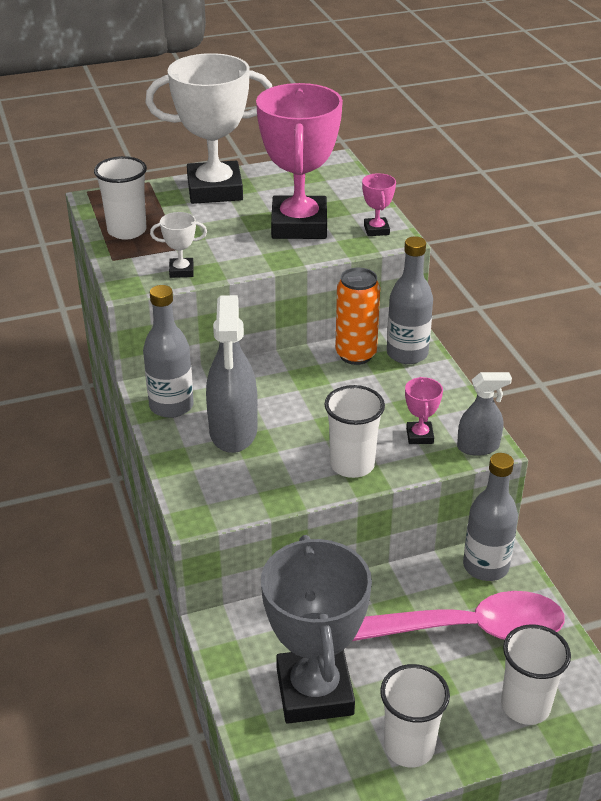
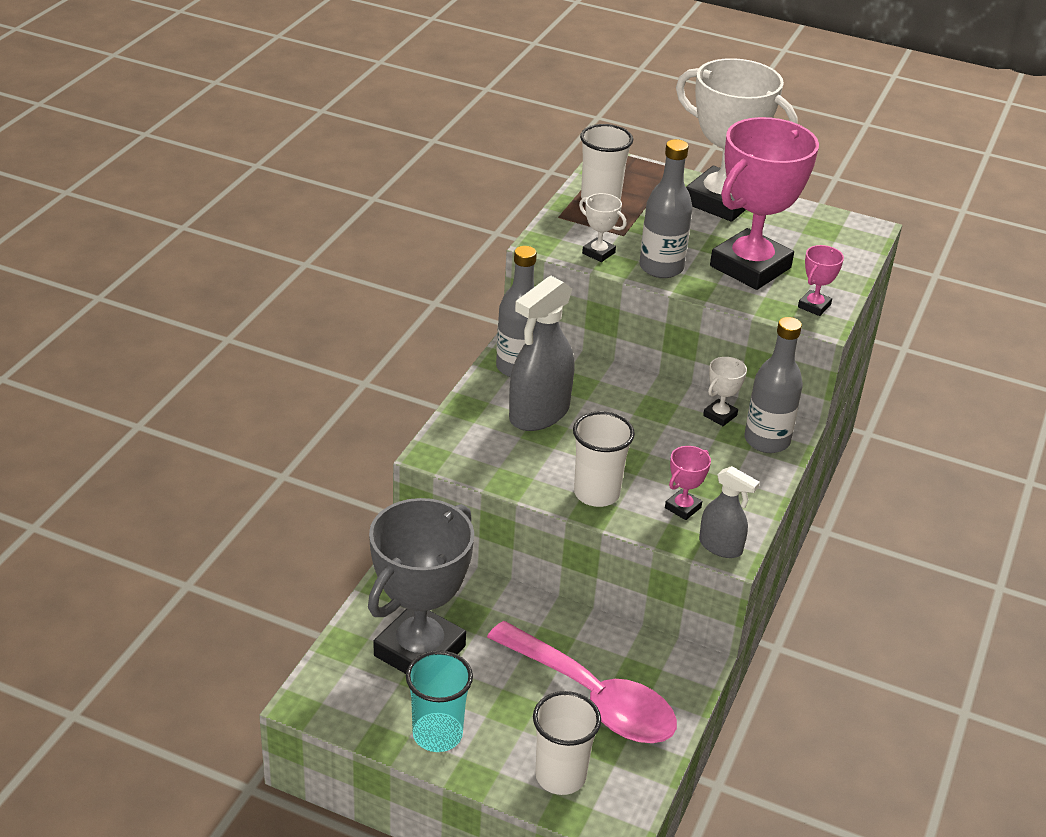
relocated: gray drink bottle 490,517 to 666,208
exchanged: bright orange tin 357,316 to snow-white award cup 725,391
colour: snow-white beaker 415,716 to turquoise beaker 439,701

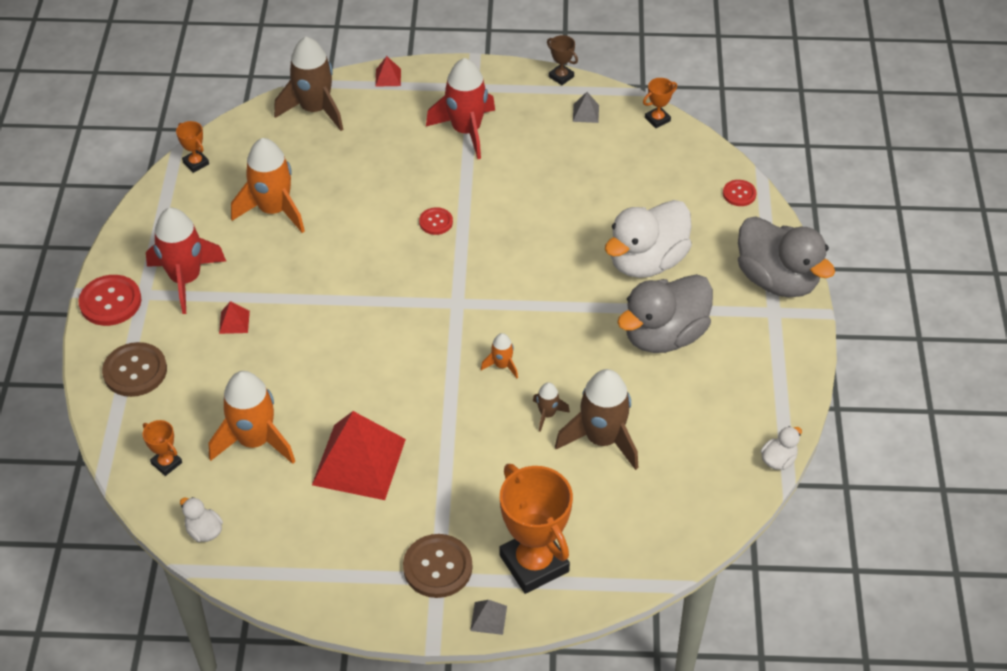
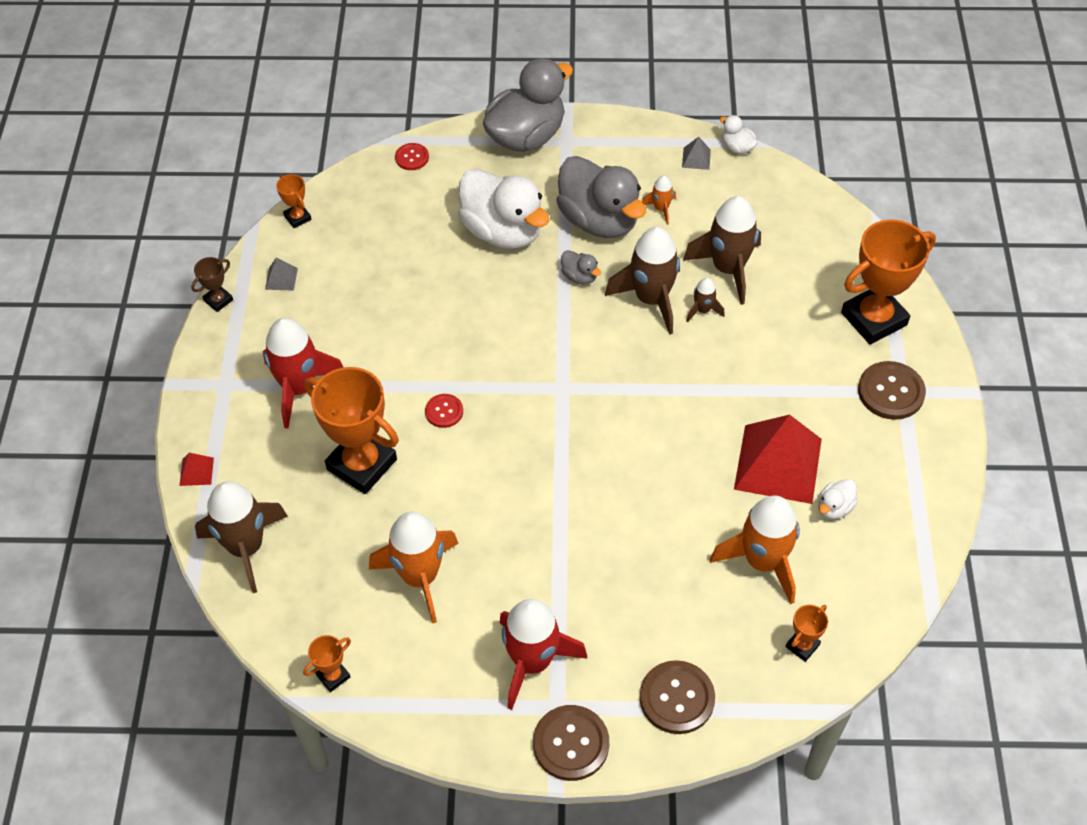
missing: crimson pyramid shape 234,317
appeared: bright orange award cup 351,430; gray duck 581,267; brown rocket 642,281
relocated: snow-white duck 201,519 to 838,499; gray pyramid shape 488,617 to 696,153; bright orange rocket 499,355 to 659,200
colour: crimson shirt button 110,300 to brown shirt button 571,743

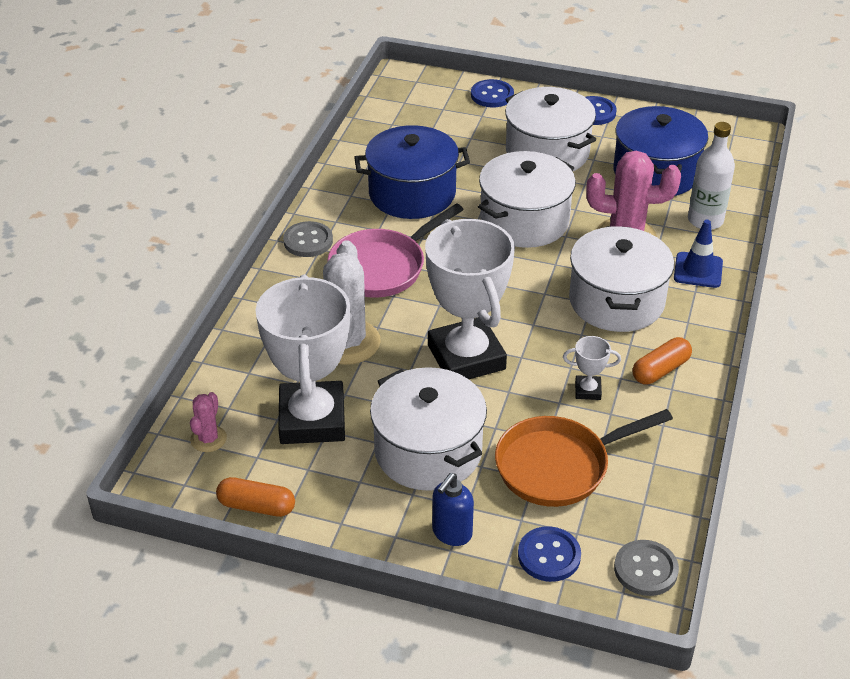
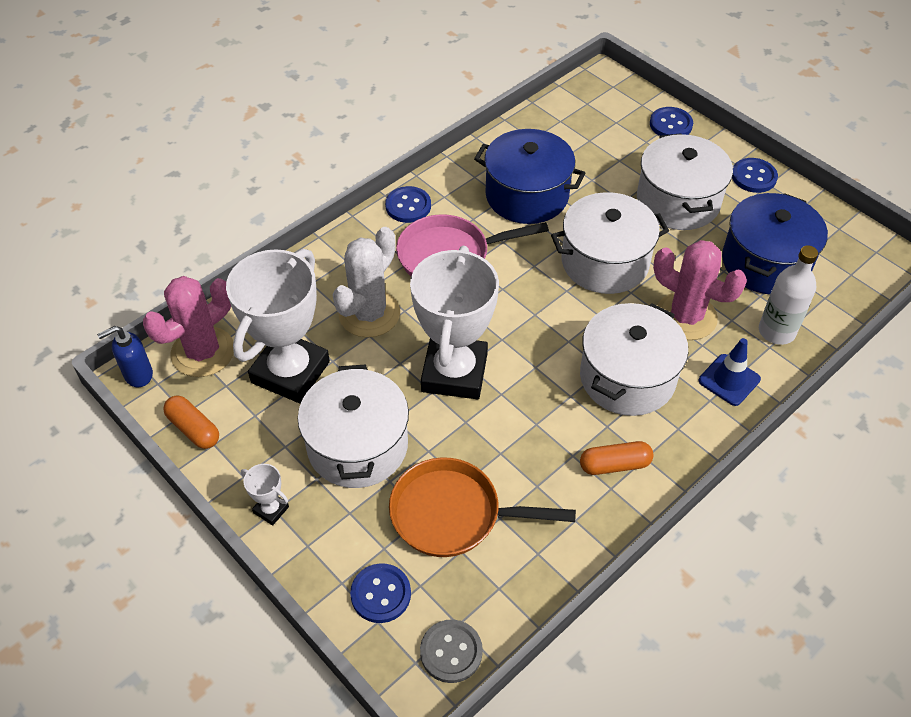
relocated: royal blue soap dispenser 453,509 to 125,356; snow-white award cup 592,368 to 265,495
colour: gray shirt button 308,239 to royal blue shirt button 408,204
size: rose-pink saguaro cactus 208,422 = 188,326 x1.98

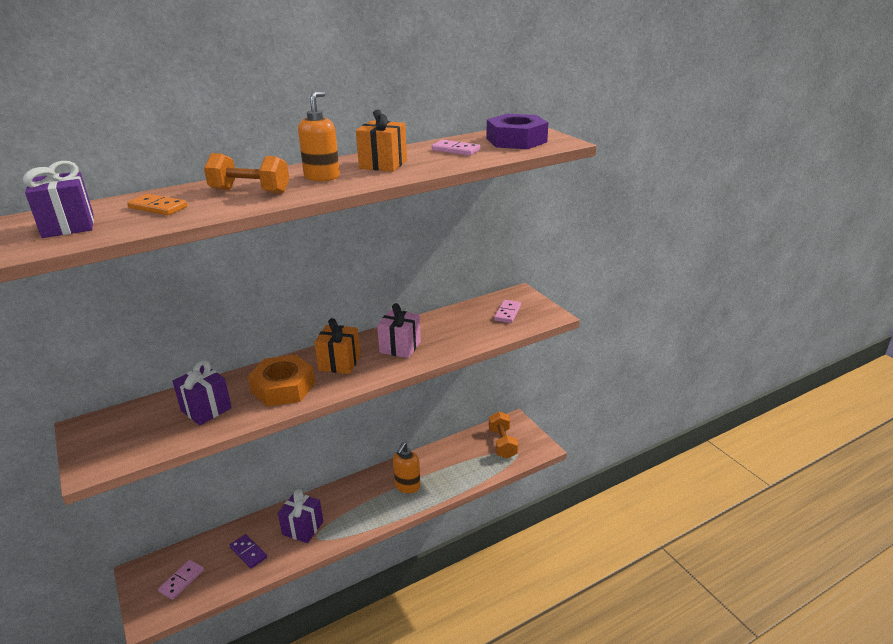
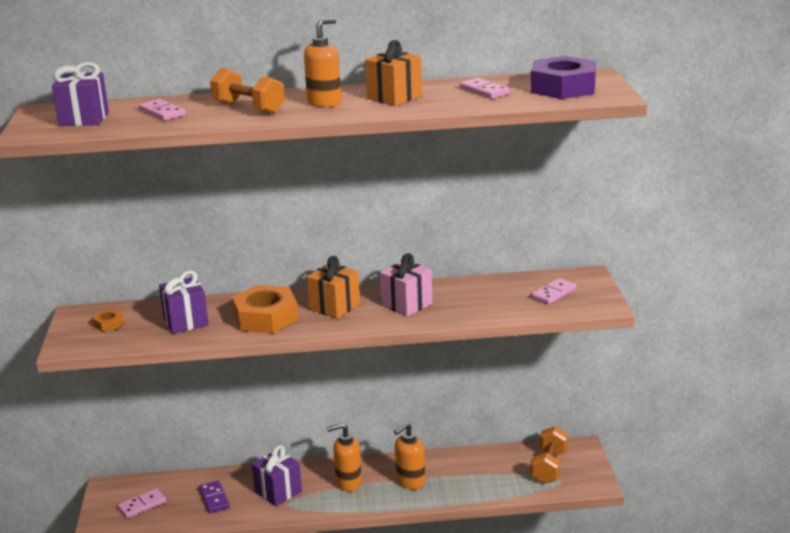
appeared: bright orange hex nut 108,320; bright orange soap dispenser 344,457
colour: bright orange domino tile 157,204 to rose-pink domino tile 162,110

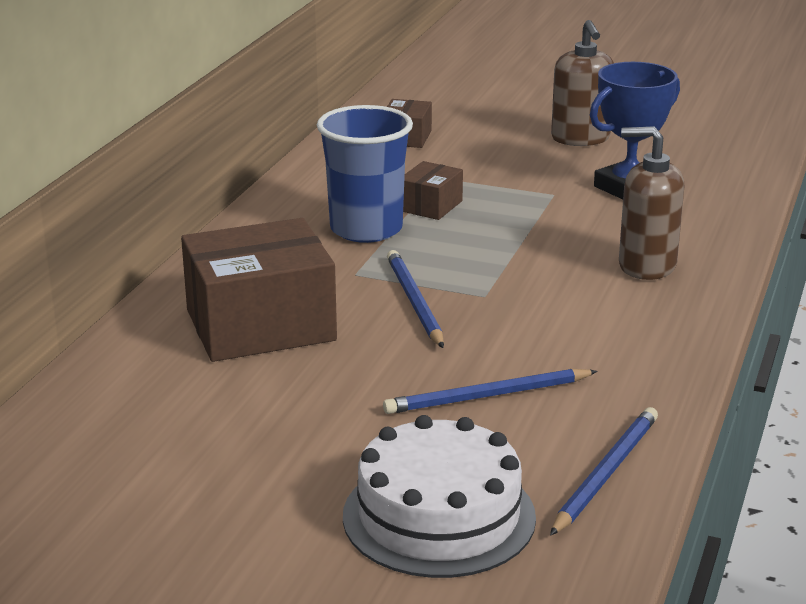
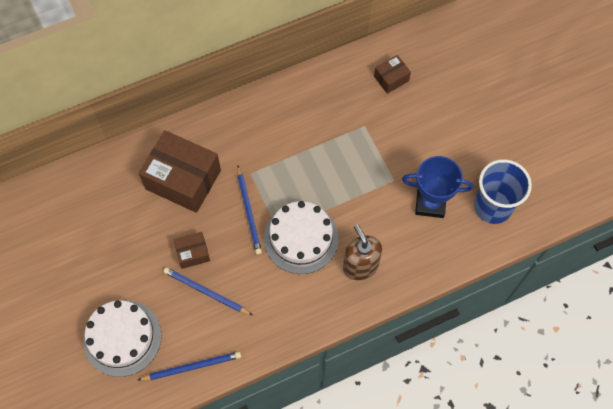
missing: brown soap dispenser 582,83
appeared: snow-white layer cake 301,237
relocated: royal blue beaker 365,174 to 503,191; brown box 433,190 to 192,250
spun: royal blue lead pencil 415,299 = 249,210 135 degrees clockwise

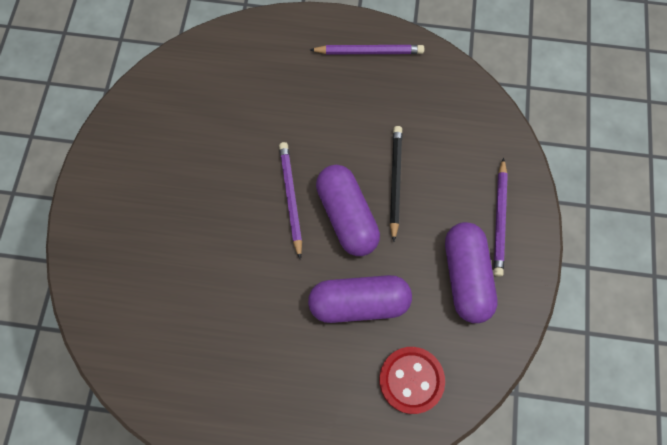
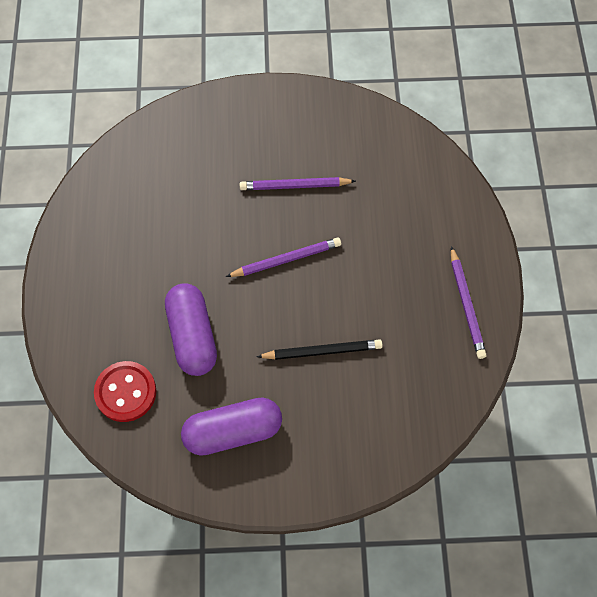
missing: purple pill 348,210
relocated: purple lead pencil 501,217 to 298,183

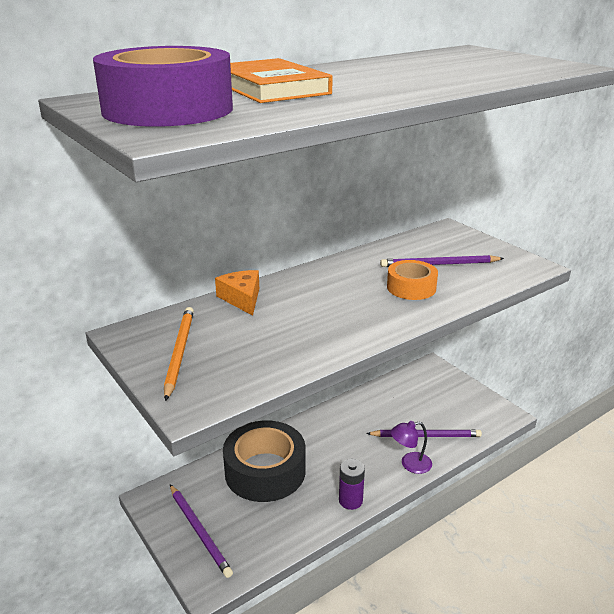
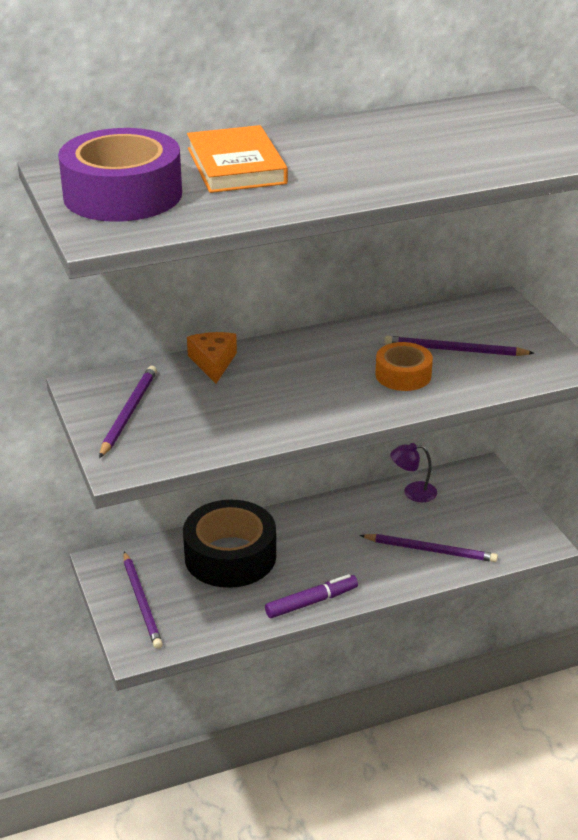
relocated: purple lamp 411,447 to 413,472
exchanged: purple battery 352,484 to purple felt pen 311,596
colour: bright orange lead pencil 179,354 to purple lead pencil 128,412

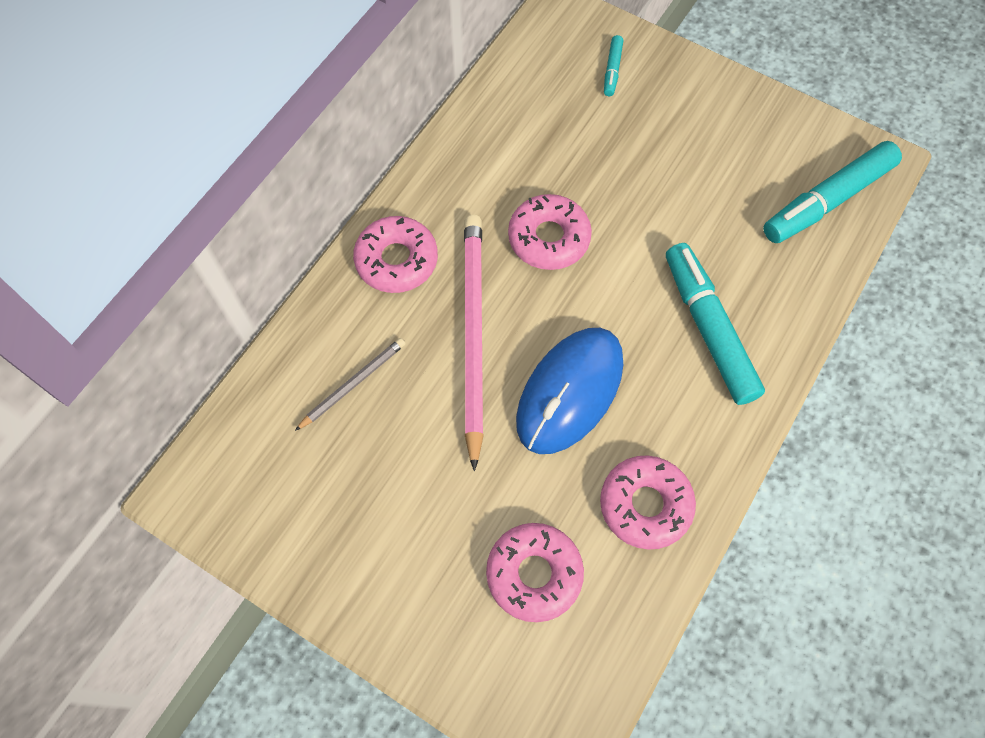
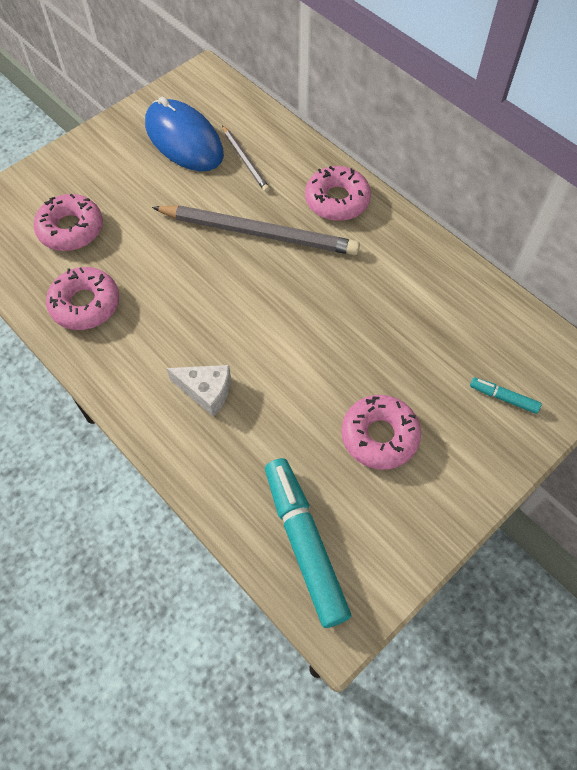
relocated: rose-pink doughnut 550,232 to 381,432; royal blue computer mouse 569,391 to 184,133
exchanged: turquoise felt pen 715,324 to snow-white piece of cheese 199,391
colour: rose-pink lead pencil 474,343 to gray lead pencil 256,230

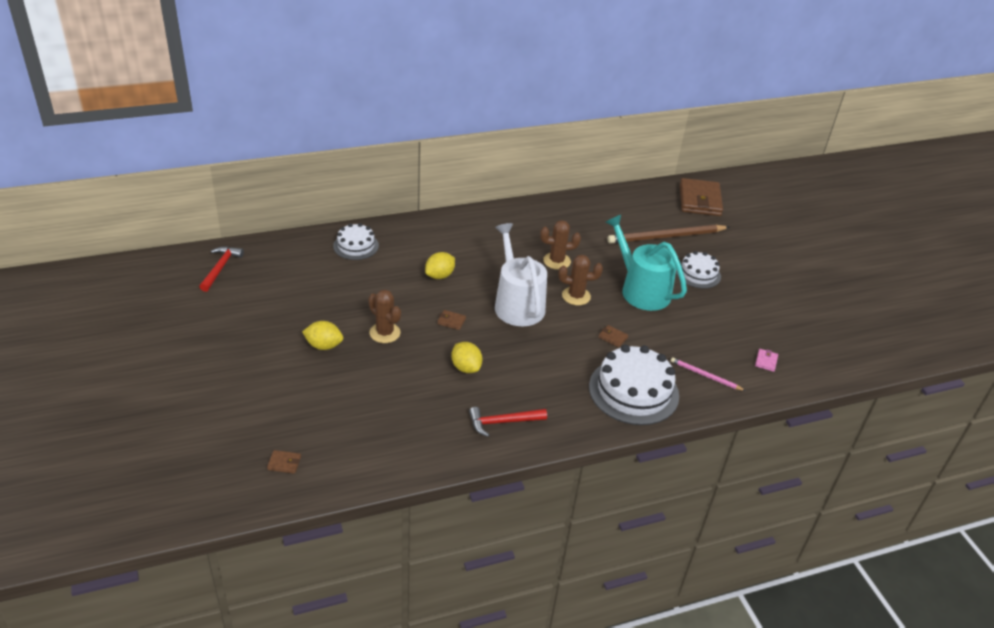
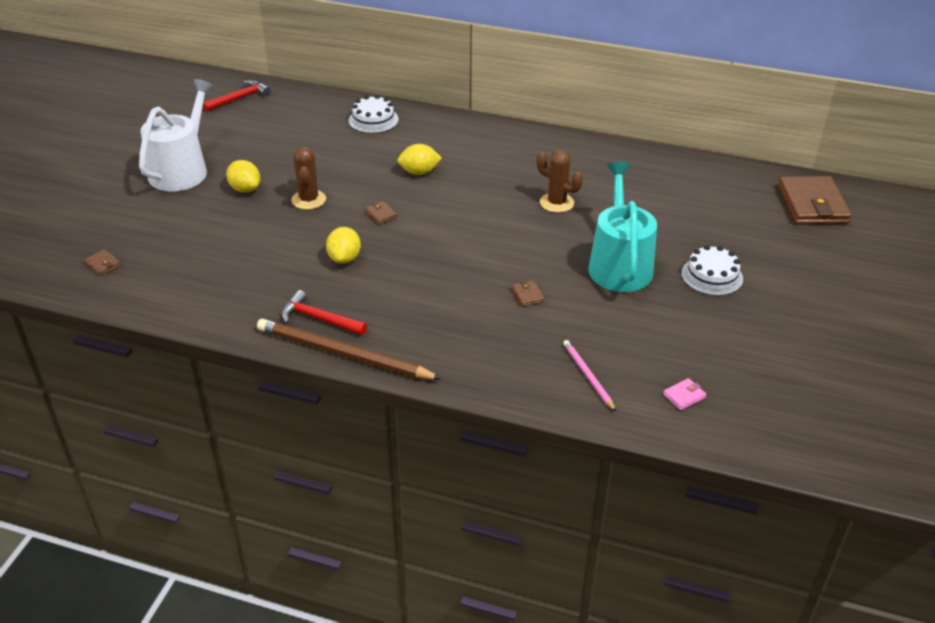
missing: brown saguaro cactus 580,279; snow-white layer cake 634,385
relocated: snow-white sprinkling can 521,274 to 176,135; brown lead pencil 668,234 to 349,349
spun: brown billfold 701,197 = 815,200 45 degrees counterclockwise

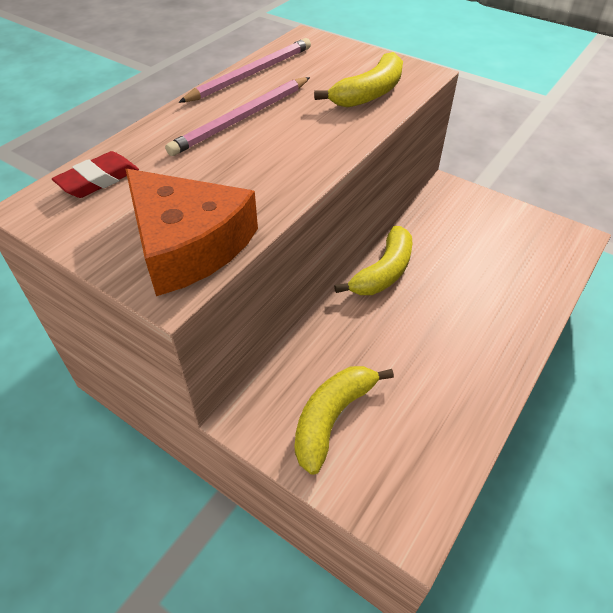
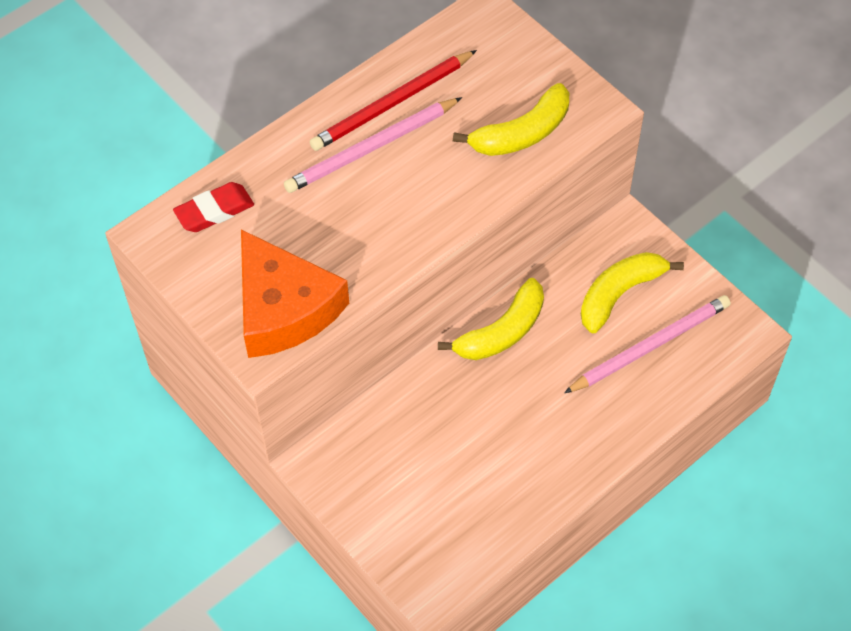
appeared: crimson lead pencil 393,100
relocated: rose-pink lead pencil 244,70 to 647,344; bright yellow banana 344,420 to 632,292

